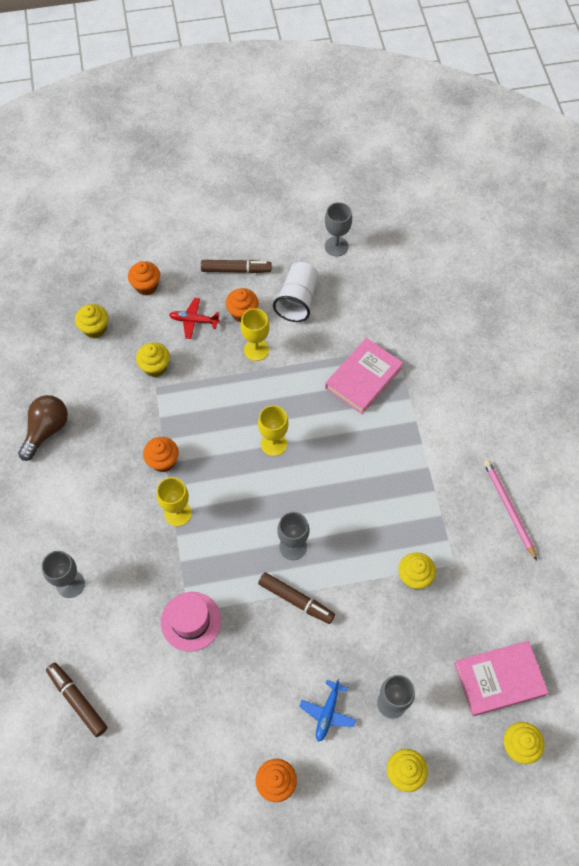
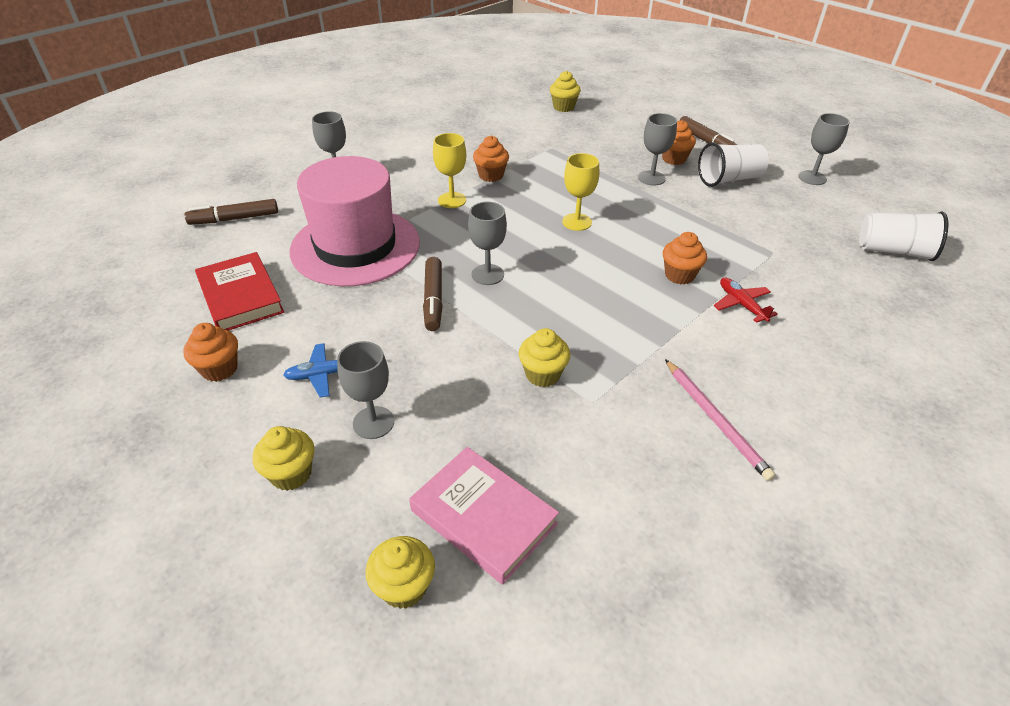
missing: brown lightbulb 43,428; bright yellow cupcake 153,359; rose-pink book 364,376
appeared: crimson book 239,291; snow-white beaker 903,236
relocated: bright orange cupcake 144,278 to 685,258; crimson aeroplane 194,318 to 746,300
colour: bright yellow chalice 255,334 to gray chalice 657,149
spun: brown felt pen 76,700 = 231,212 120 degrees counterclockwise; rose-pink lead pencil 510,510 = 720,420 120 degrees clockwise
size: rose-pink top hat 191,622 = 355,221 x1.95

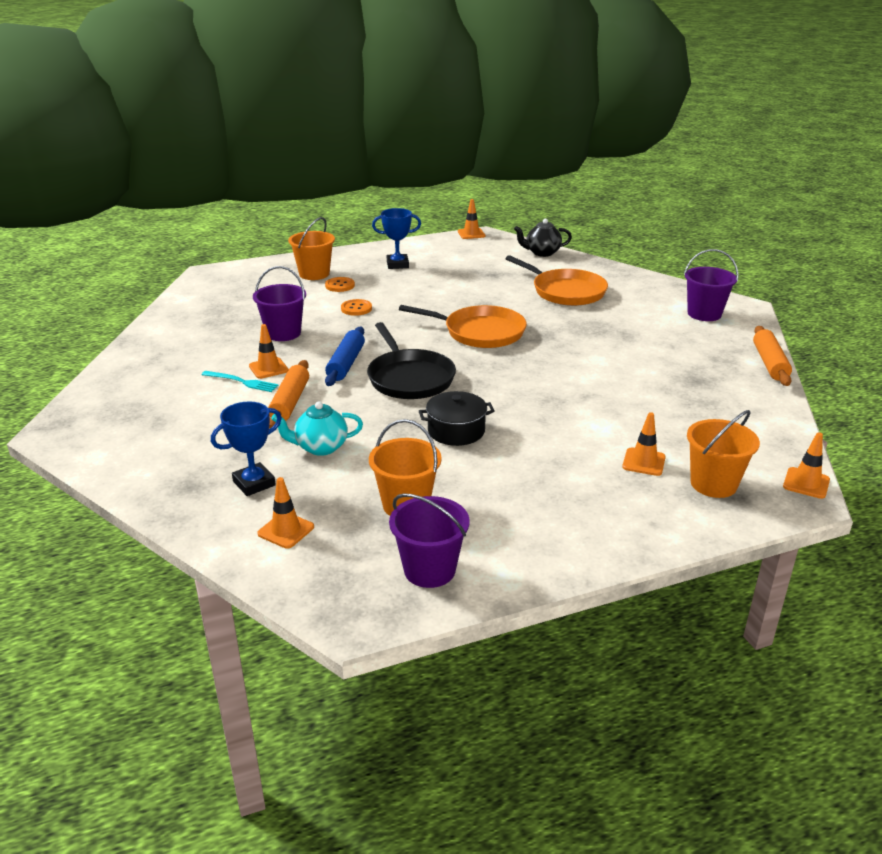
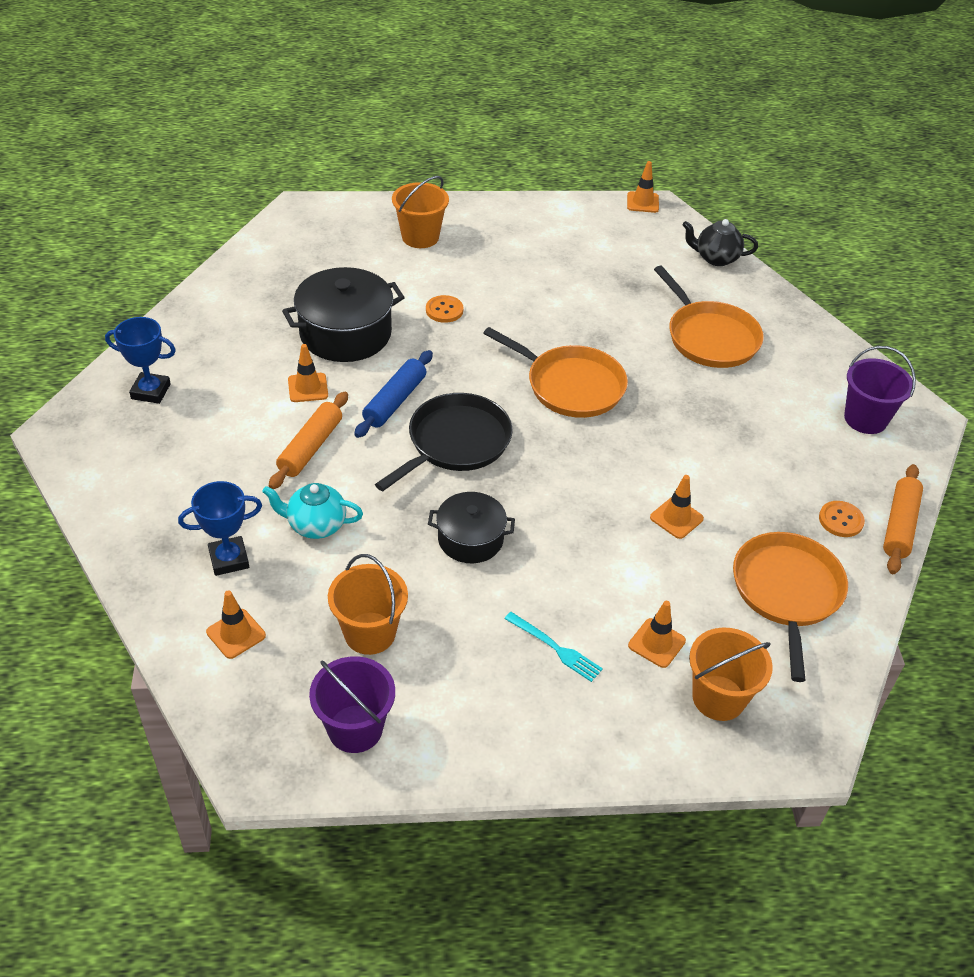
appeared: bright orange frying pan 790,607
relocated: turquoise fork 240,381 to 553,647; bright orange shirt button 340,284 to 842,519; royal blue award cup 396,238 to 140,360; bright orange traffic cone 806,465 to 677,507
exchanged: purple sand bucket 279,303 to ebony cooking pot 343,314
spun: ebony frying pan 411,360 = 444,442 135 degrees counterclockwise

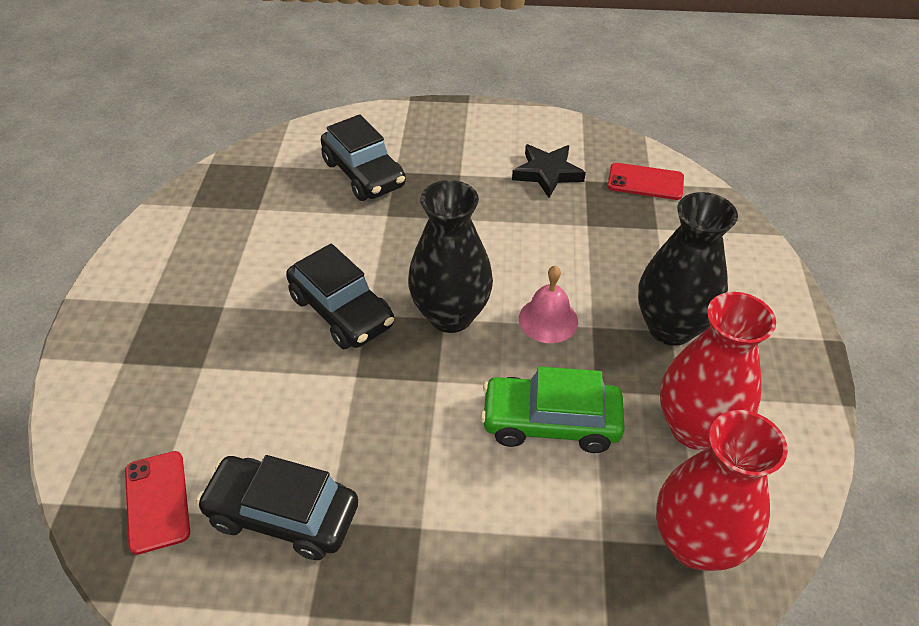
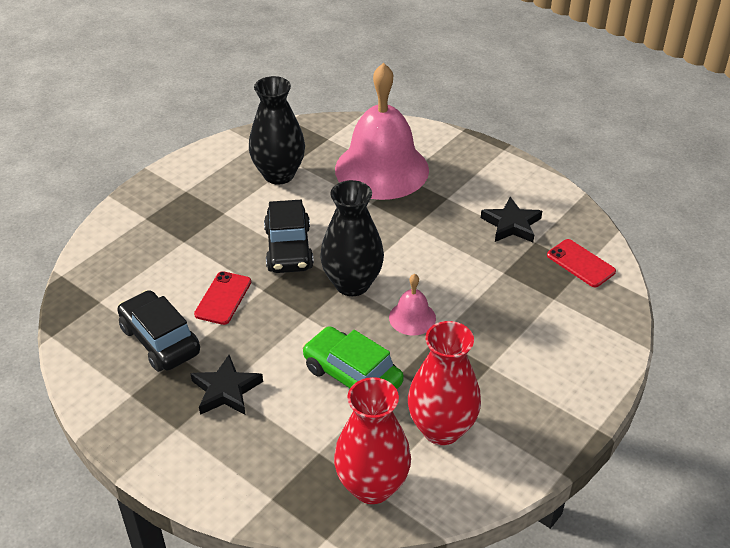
appeared: ebony five-pointed star 226,385
relocated: crimson phone 157,503 to 222,298; ebony vase 688,269 to 277,130
exchanged: ebony car 363,157 to rose-pink school bell 382,131

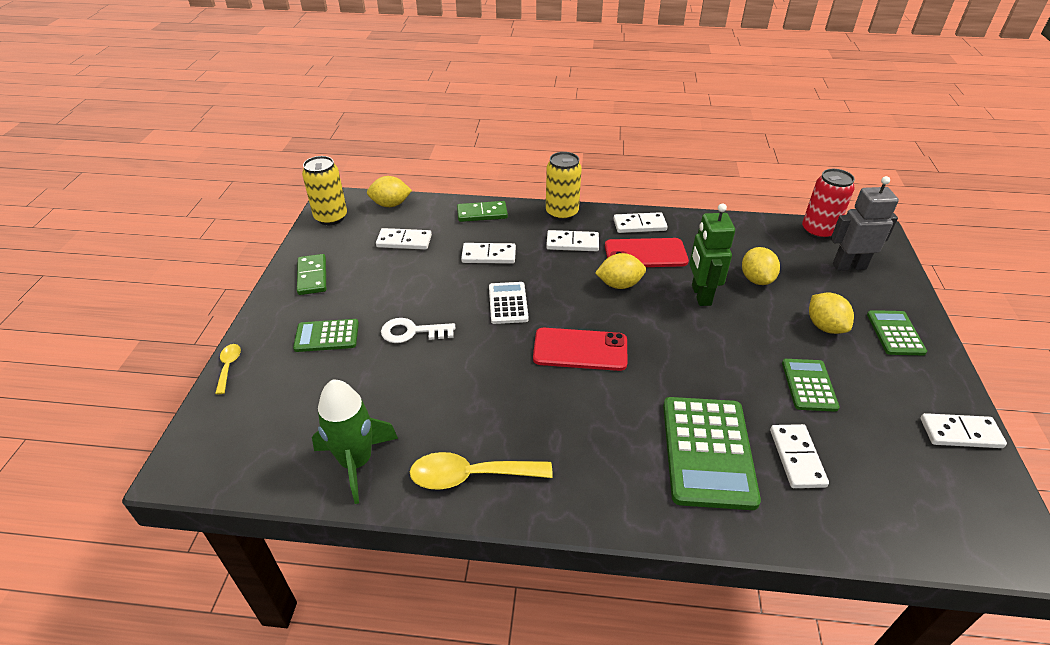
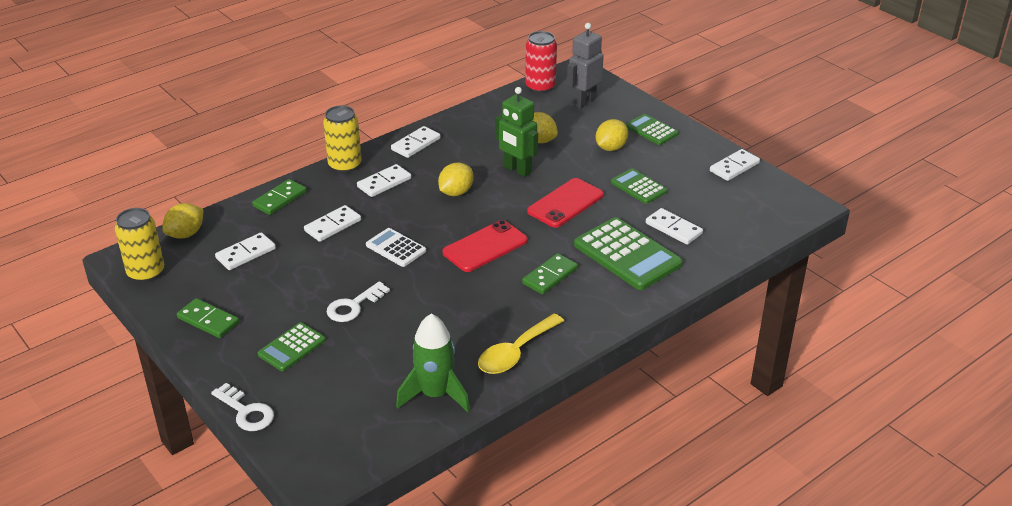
appeared: emerald domino tile 550,274
relocated: crimson phone 647,252 to 565,203
exchanged: bright yellow spoon 228,369 to snow-white key 242,407
spun: bright yellow citrus fruit 831,313 = 612,135 75 degrees counterclockwise

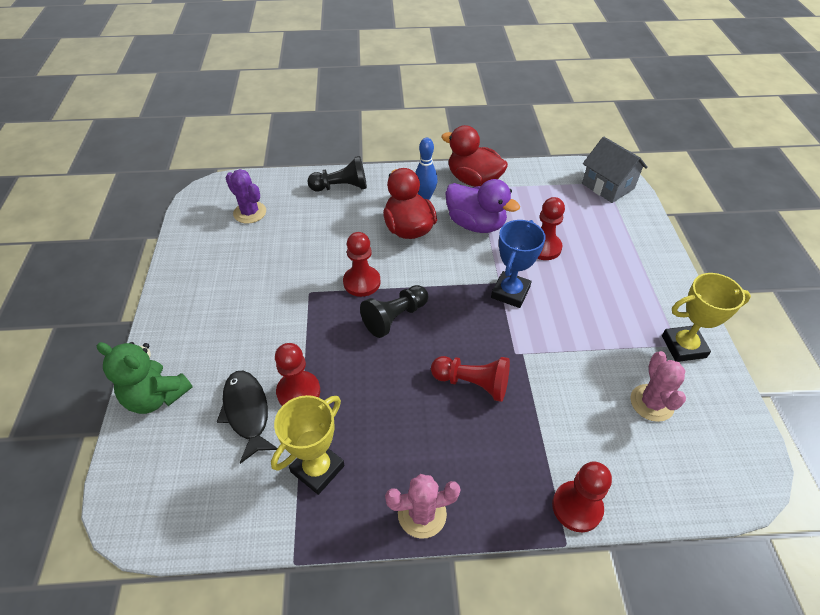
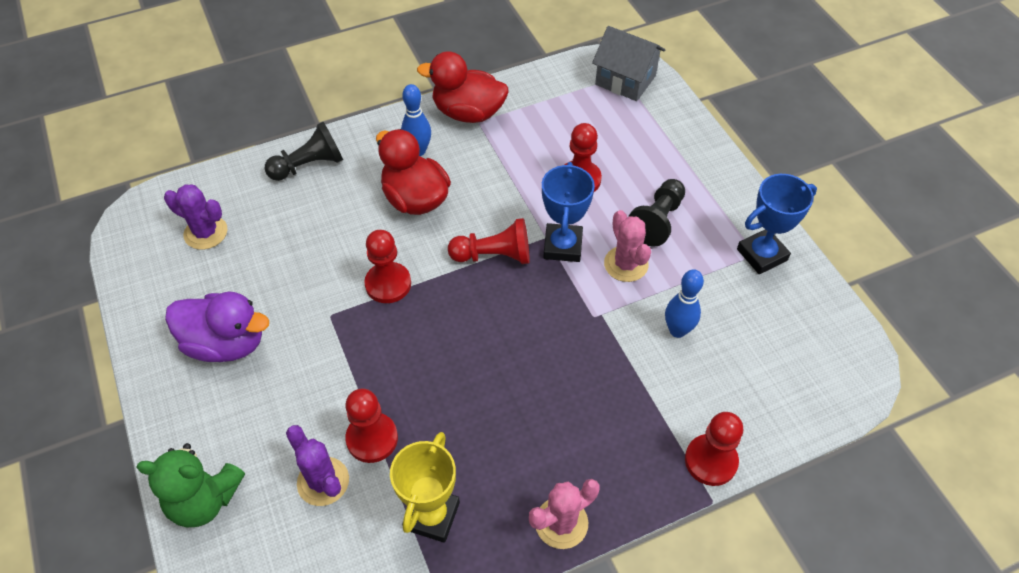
appeared: royal blue skittle 684,303
relocated: ebony pawn 394,311 to 656,213; crimson pawn 470,379 to 489,241; purple duck 482,206 to 217,327; rose-pink saguaro cactus 658,386 to 627,246
exchanged: ebony toy fish 247,417 to purple saguaro cactus 317,465
colour: bright yellow award cup 706,317 to royal blue award cup 777,224

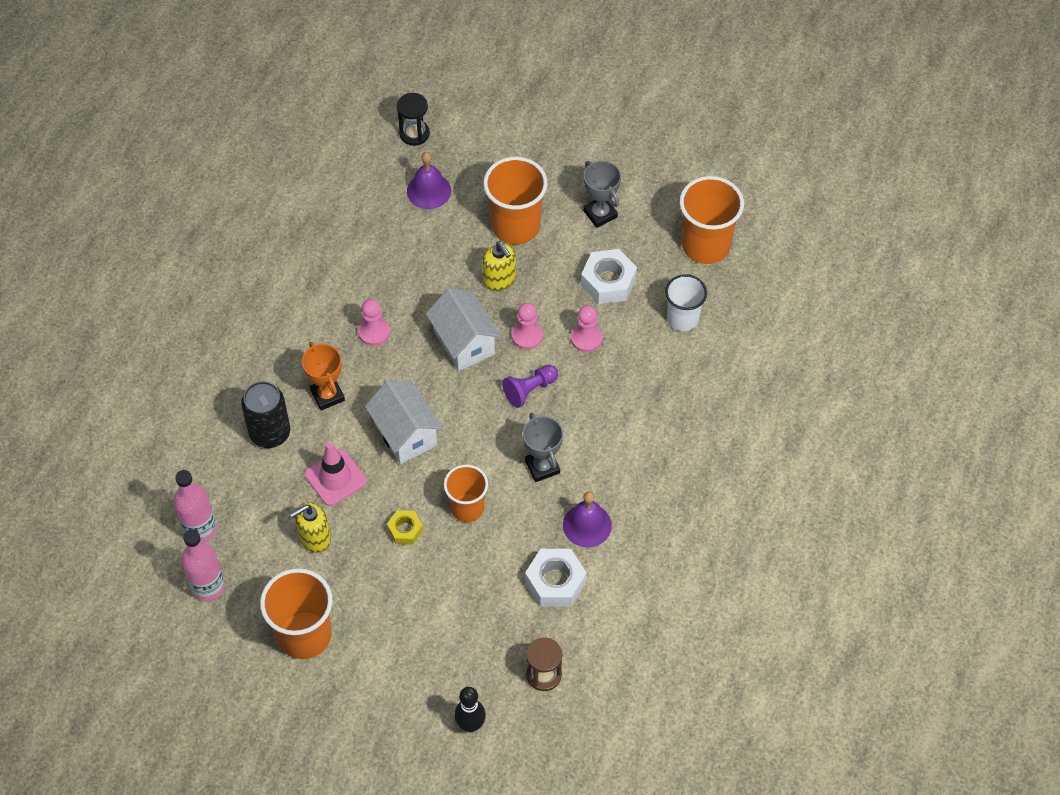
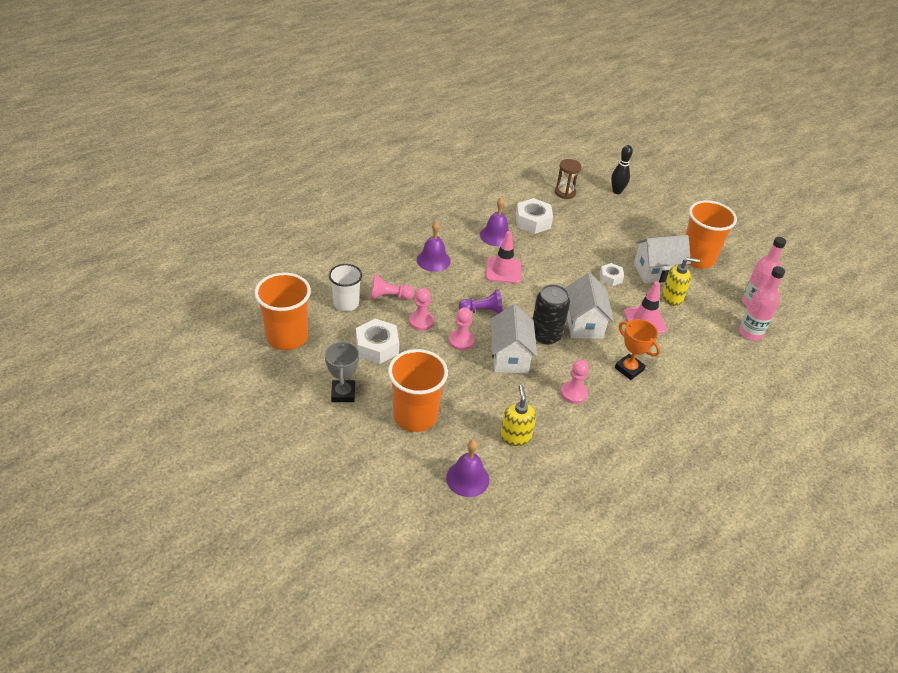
missing: ebony sandglass 413,119; bright orange beaker 466,493
appeared: rose-pink pawn 392,287; purple school bell 434,246; snow-white toy house 662,259
relocated: ebony tin 265,414 to 551,314; bright yellow soap dispenser 499,266 to 518,415
exchanged: gray award cup 543,447 to rose-pink traffic cone 503,257
colour: bright yellow hex nut 405,527 to snow-white hex nut 612,274
spun: bright orange award cup 323,376 = 637,349 45 degrees counterclockwise

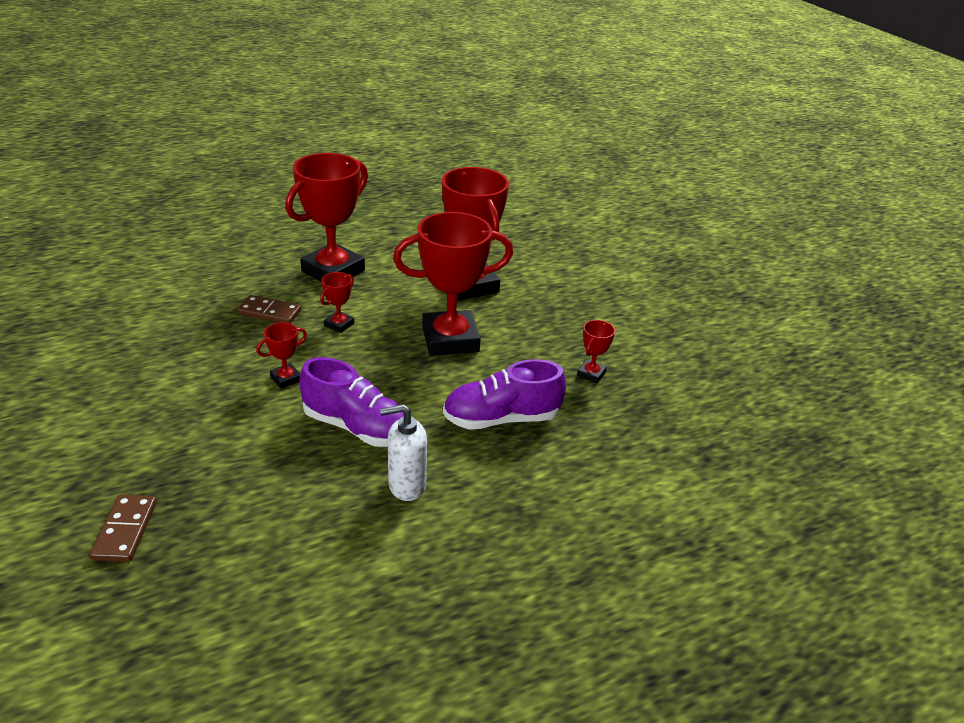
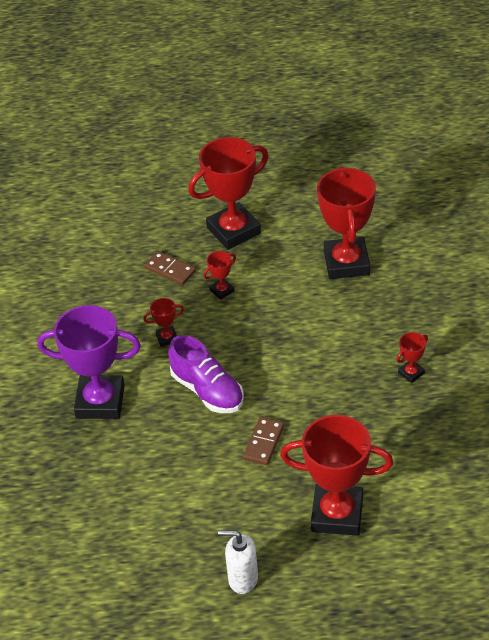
missing: purple lace-up shoe 504,394
appeared: purple award cup 89,362
relocated: brown domino tile 123,528 to 263,441; snow-white soap dispenser 403,452 to 238,562; crimson award cup 453,284 to 336,475

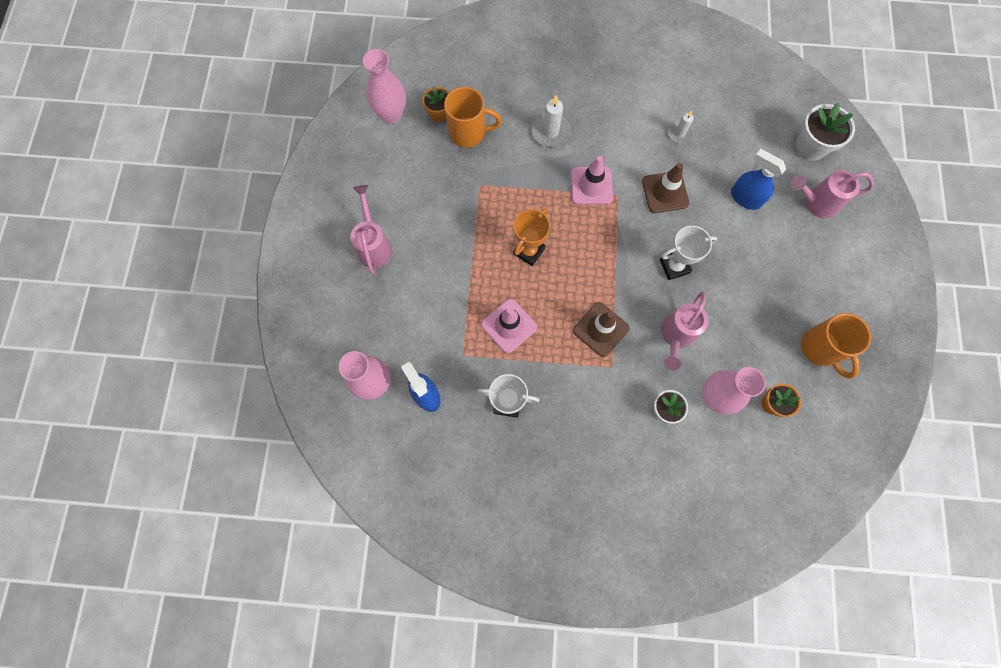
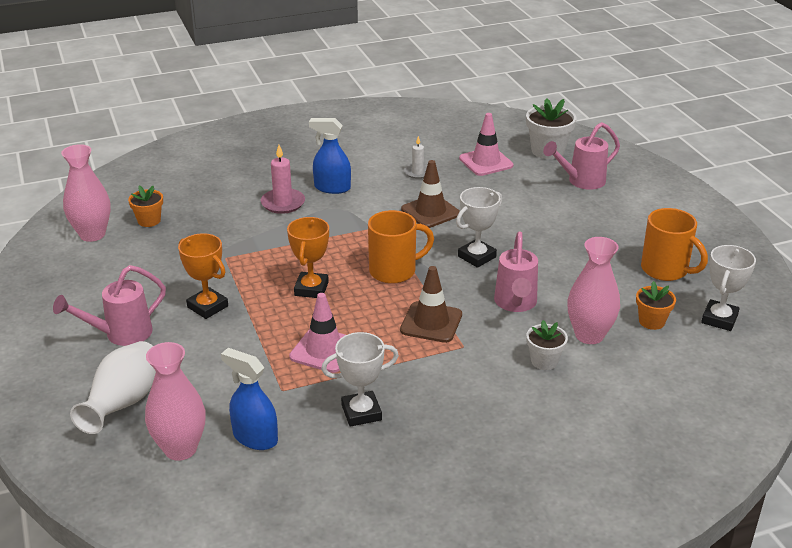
appeared: snow-white vase 113,387; bright orange award cup 203,276; snow-white award cup 728,288
relocated: bright orange coffee mug 473,117 to 401,247; rose-pink traffic cone 592,180 to 486,144; royal blue spray cleaner 758,179 to 330,156
colour: snow-white wax candle 551,121 to rose-pink wax candle 283,179
spun: rose-pink sprinkling can 371,229 = 109,305 90 degrees counterclockwise

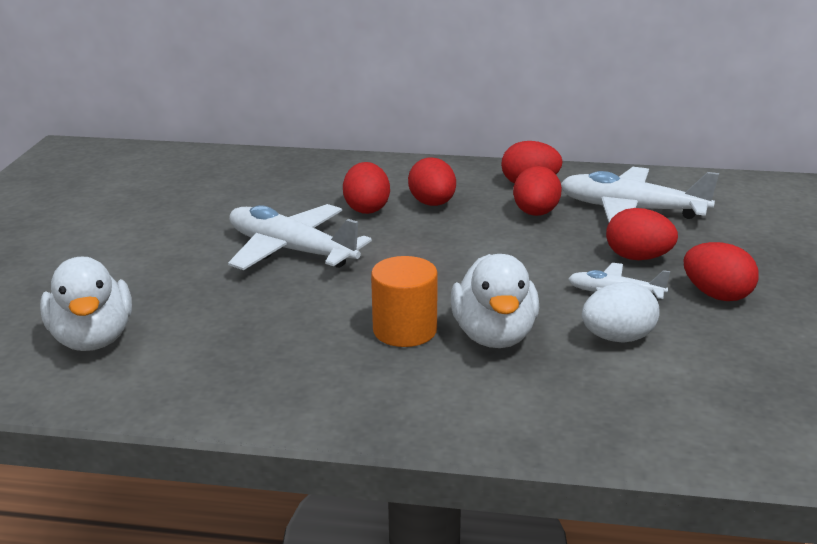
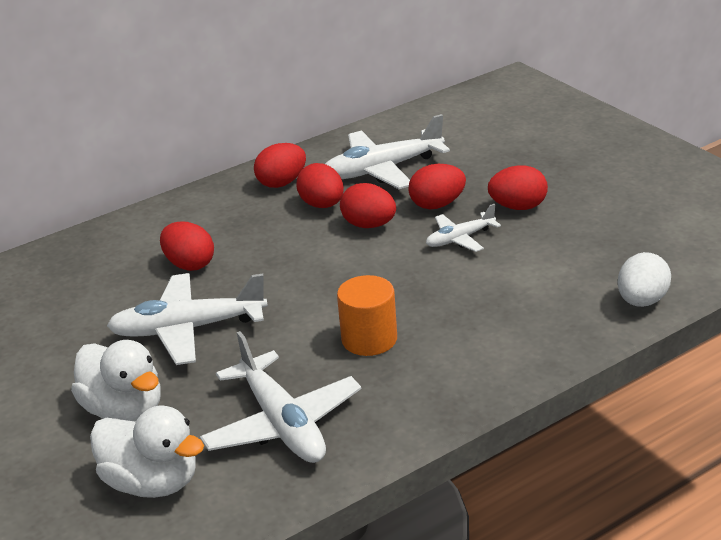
appeared: snow-white aeroplane 280,397
relocated: crimson egg 432,182 to 368,205; snow-white duck 495,301 to 116,381; snow-white egg 621,312 to 644,279

